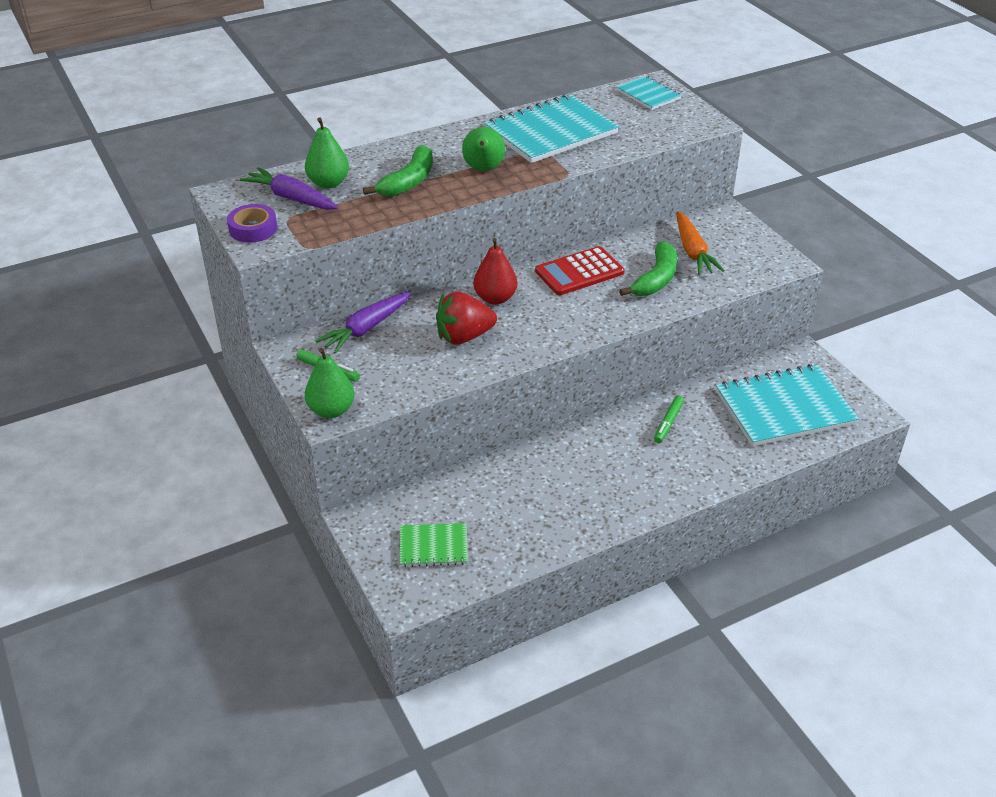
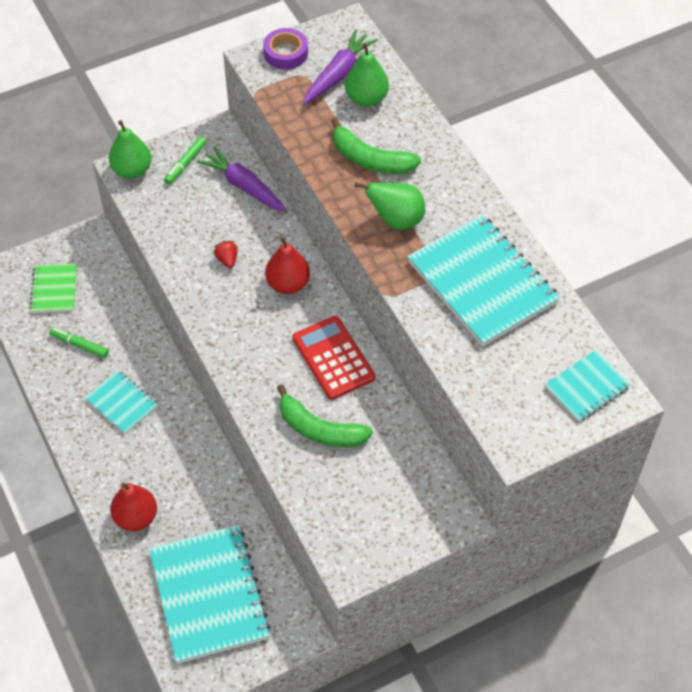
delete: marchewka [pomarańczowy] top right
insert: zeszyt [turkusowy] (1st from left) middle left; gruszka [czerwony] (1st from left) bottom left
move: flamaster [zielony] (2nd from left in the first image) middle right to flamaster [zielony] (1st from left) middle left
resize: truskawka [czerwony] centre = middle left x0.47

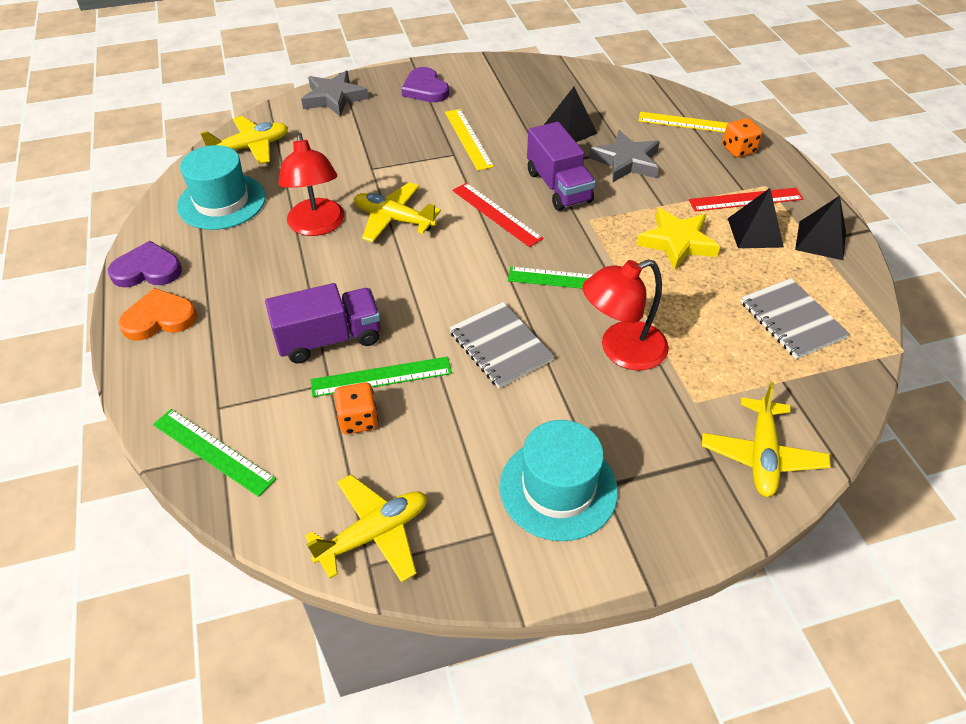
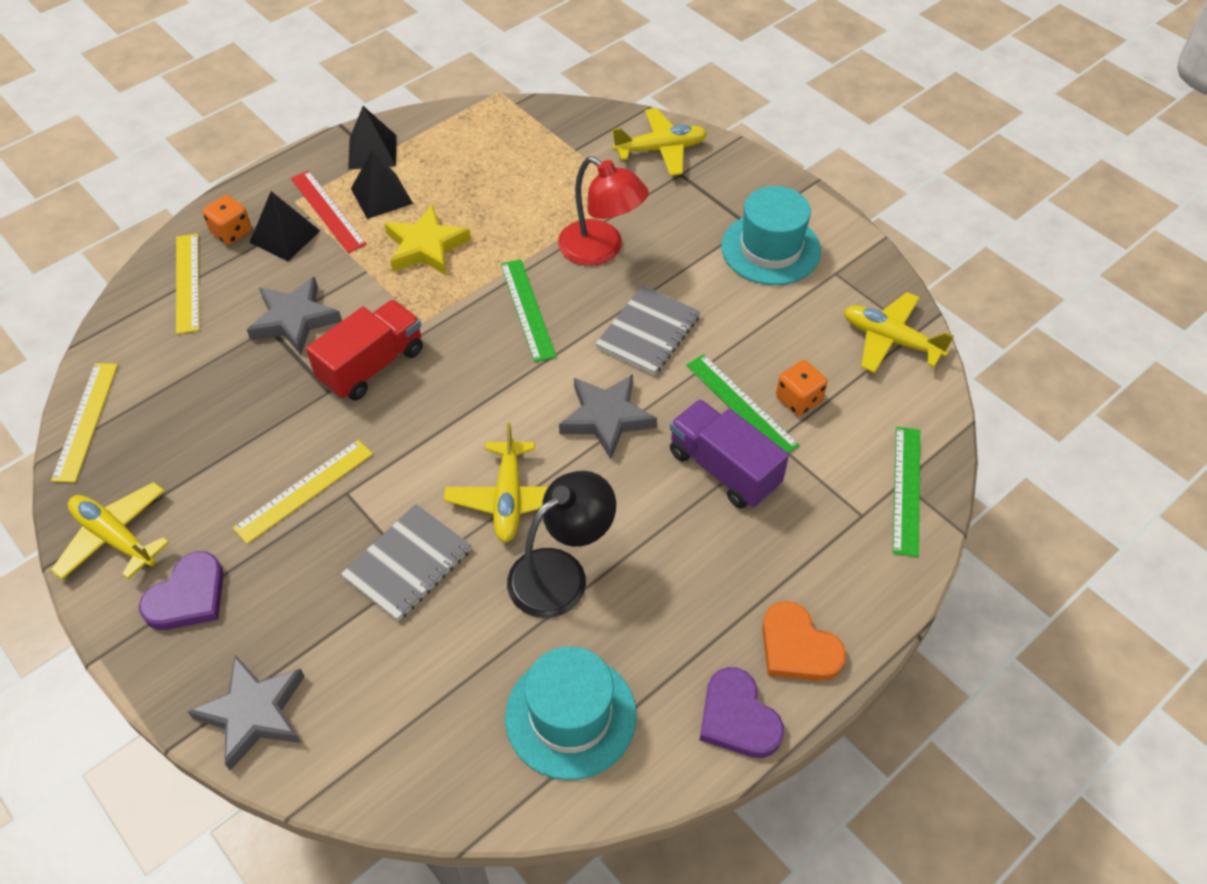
delete: linijka [czerwony] (1st from left) top centre
insert: linijka [żółty] (1st from left) middle left; gwiazda [szary] (3rd from left) centre
move: samolot [żółty] (1st from left) top left to middle left; piramida [czarny] (1st from left) top centre to top left; zeszyt [szary] (2nd from left in the first image) middle right to zeszyt [szary] (1st from left) centre
recolor: ciężarówka [fioletowy] (2nd from left) top centre to ciężarówka [czerwony] middle left; lampka [czerwony] (1st from left) top left to lampka [czarny] centre

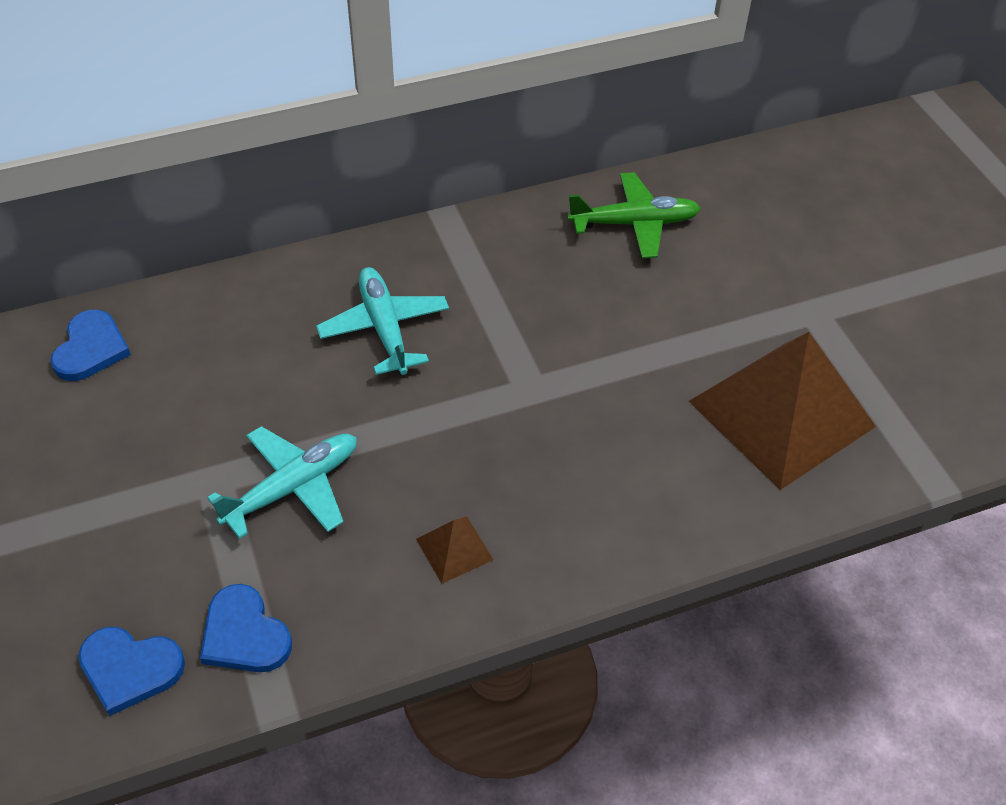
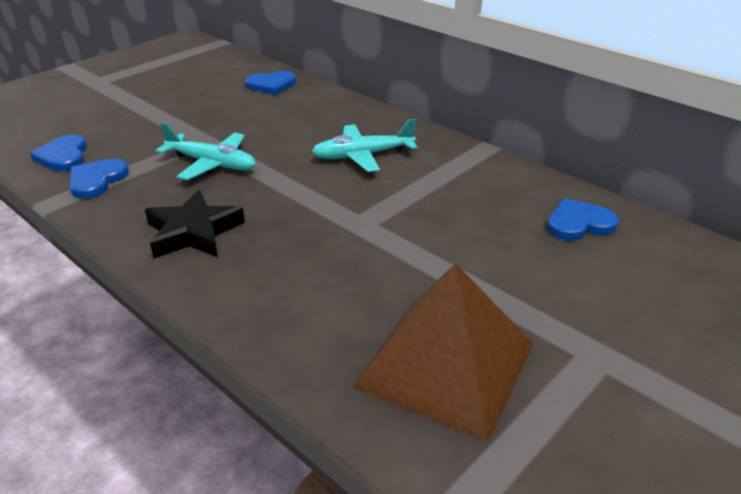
replace: piramida [brązowy] (1st from left) bottom centre to gwiazda [czarny] middle left; samolot [zielony] top centre to serce [niebieski] (4th from left) middle right
rotate: samolot [turkusowy] (2nd from left) centre = top centre 150 degrees counterclockwise

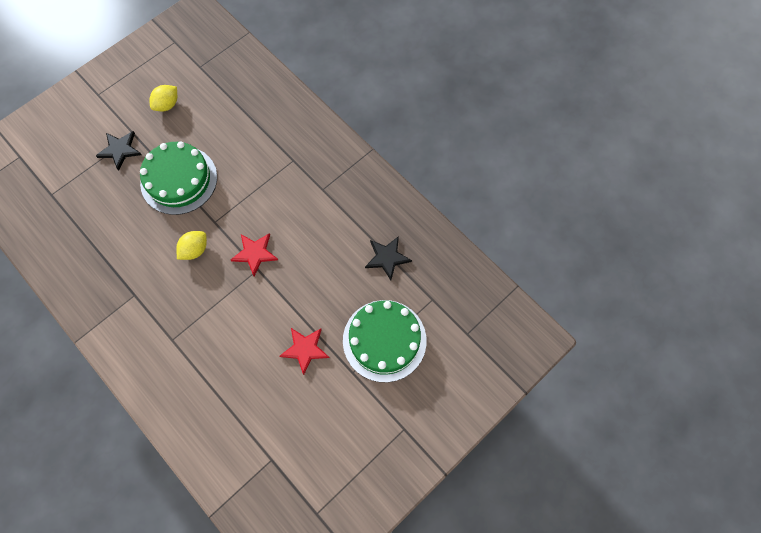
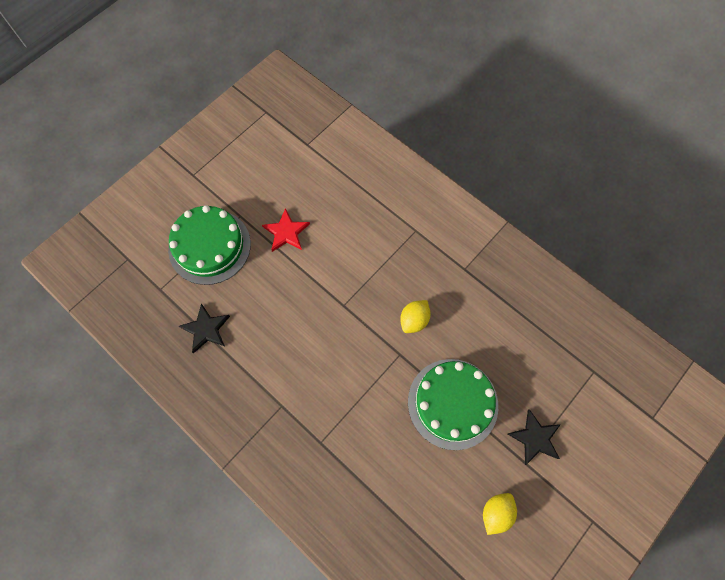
delete: gwiazda [czerwony] (1st from left) centre

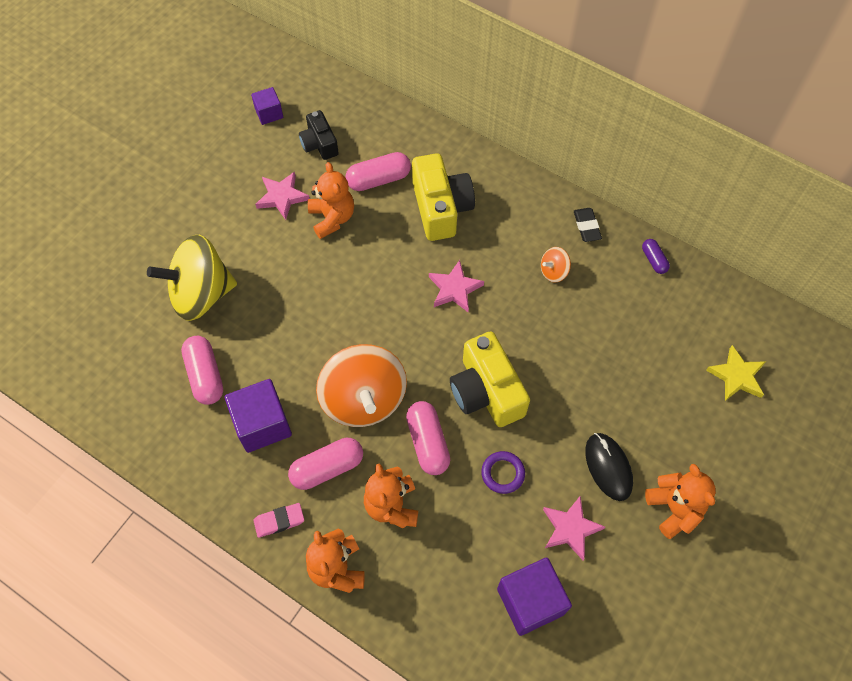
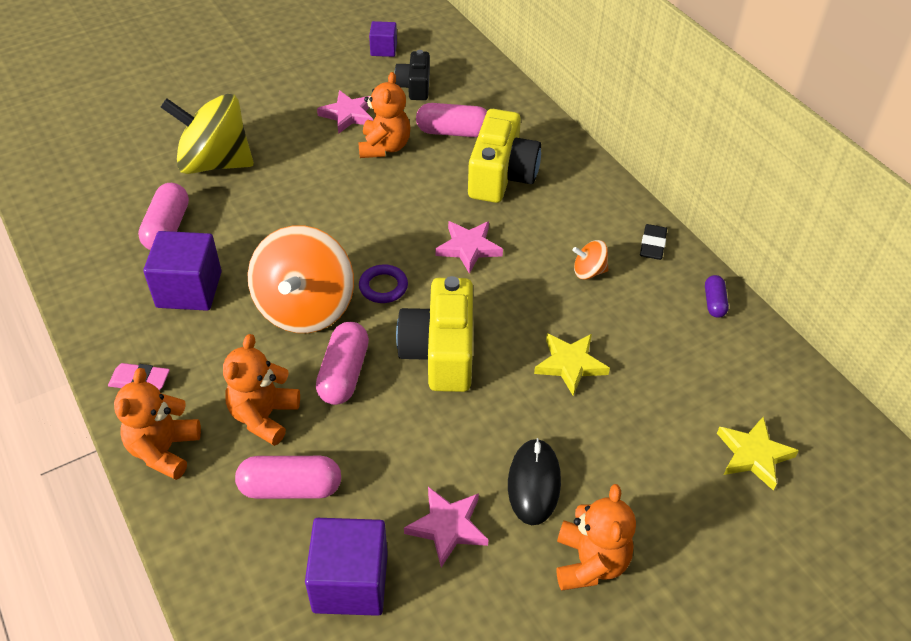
insert: gwiazda [żółty] (1st from left) centre
move: kapsułka [różowy] (2nd from left) bottom centre to bottom left; pierścień [fioletowy] bottom centre to centre

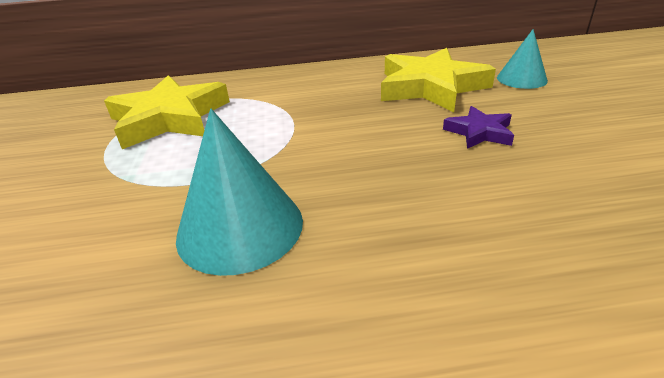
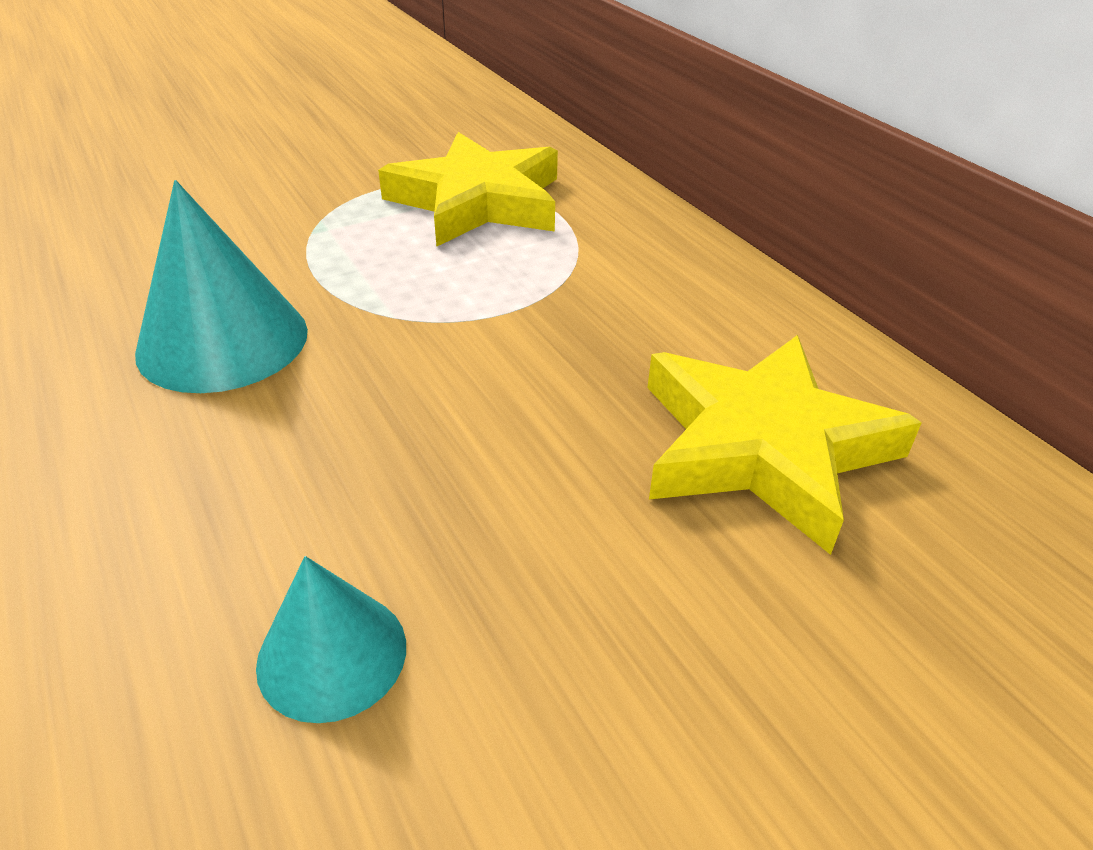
delete: gwiazda [fioletowy] middle right
move: stożek [turkusowy] (2nd from left) top right to bottom left

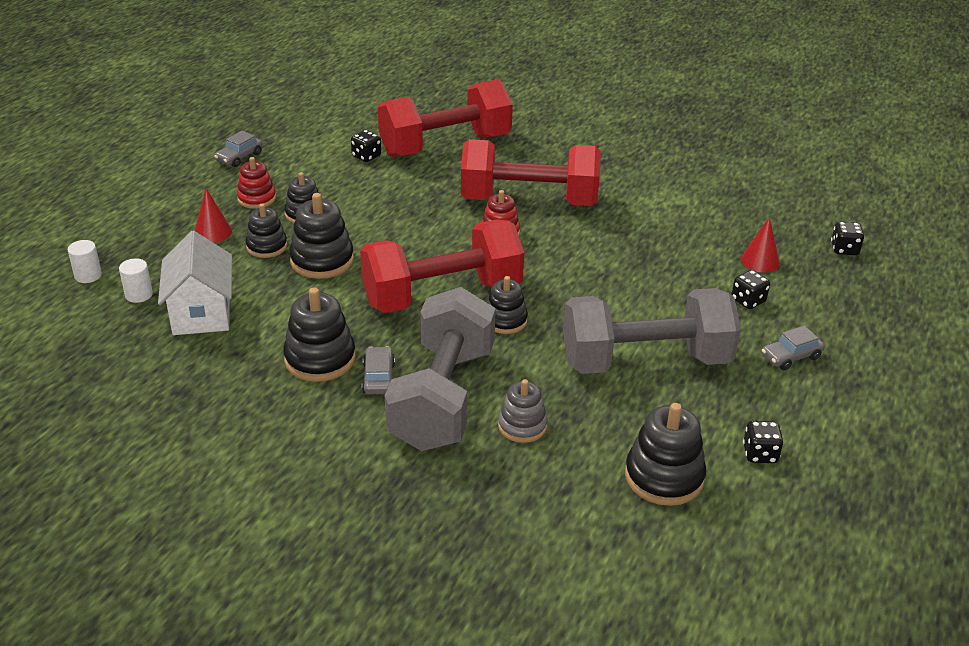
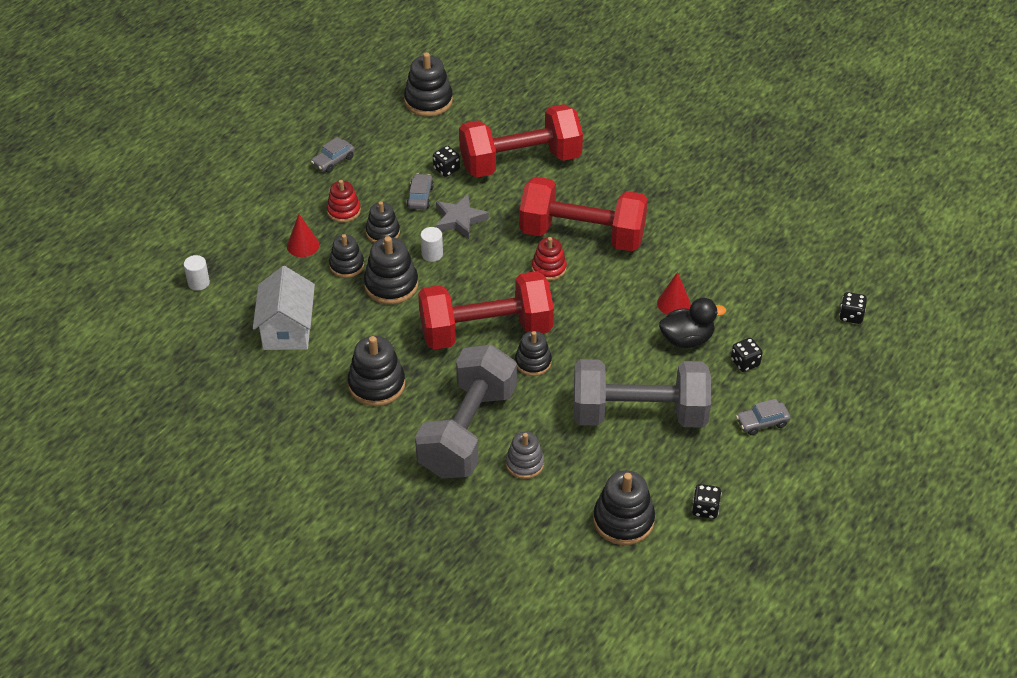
insert: zabawka nakładanka [czarny] (5th from left) top centre; gwiazda [szary] top centre; kaczka [czarny] middle right
move: samochód [szary] (2nd from left) centre to top centre; walec [biały] (2nd from left) middle left to centre; stożek [czerwony] (2nd from left) middle right to centre

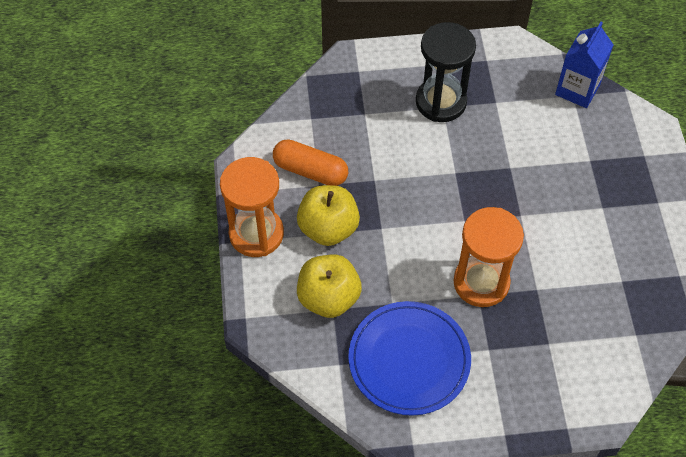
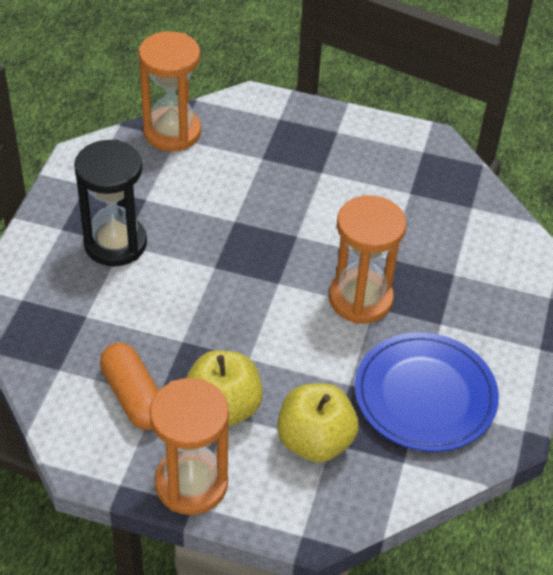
replace: karton mleka [niebieski] top right to klepsydra [pomarańczowy] (1st from left) top left
rotate: kapsułka [pomarańczowy] centre = bottom left 75 degrees counterclockwise

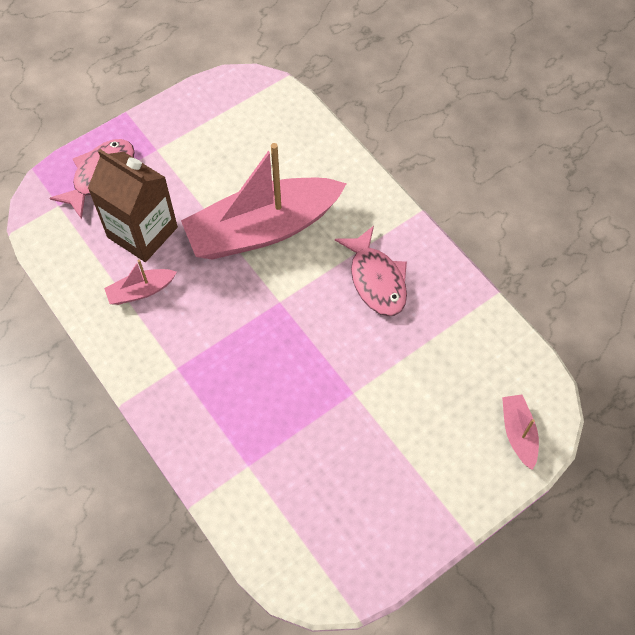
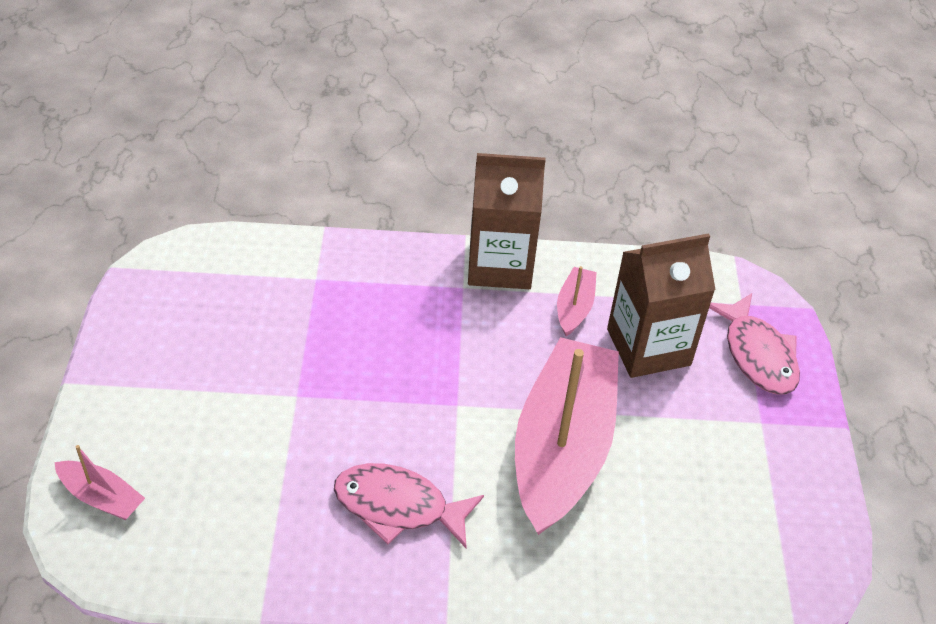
insert: karton mleka [brązowy] (1st from left) centre

